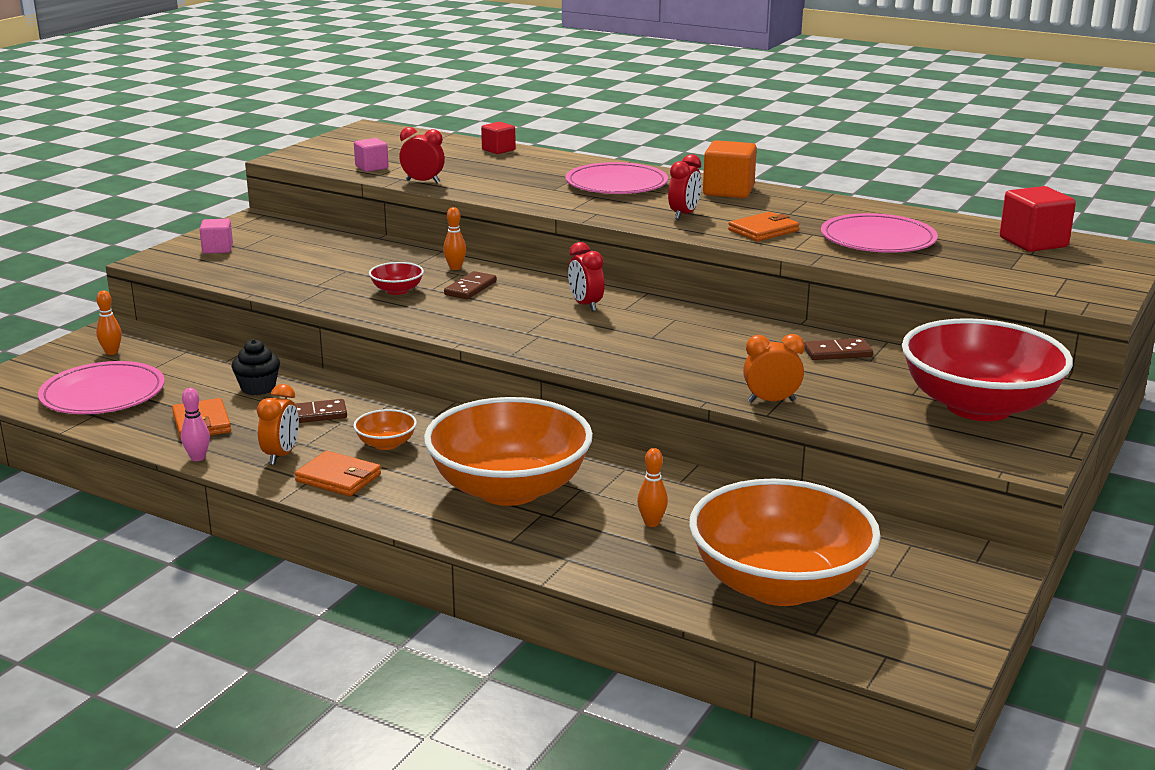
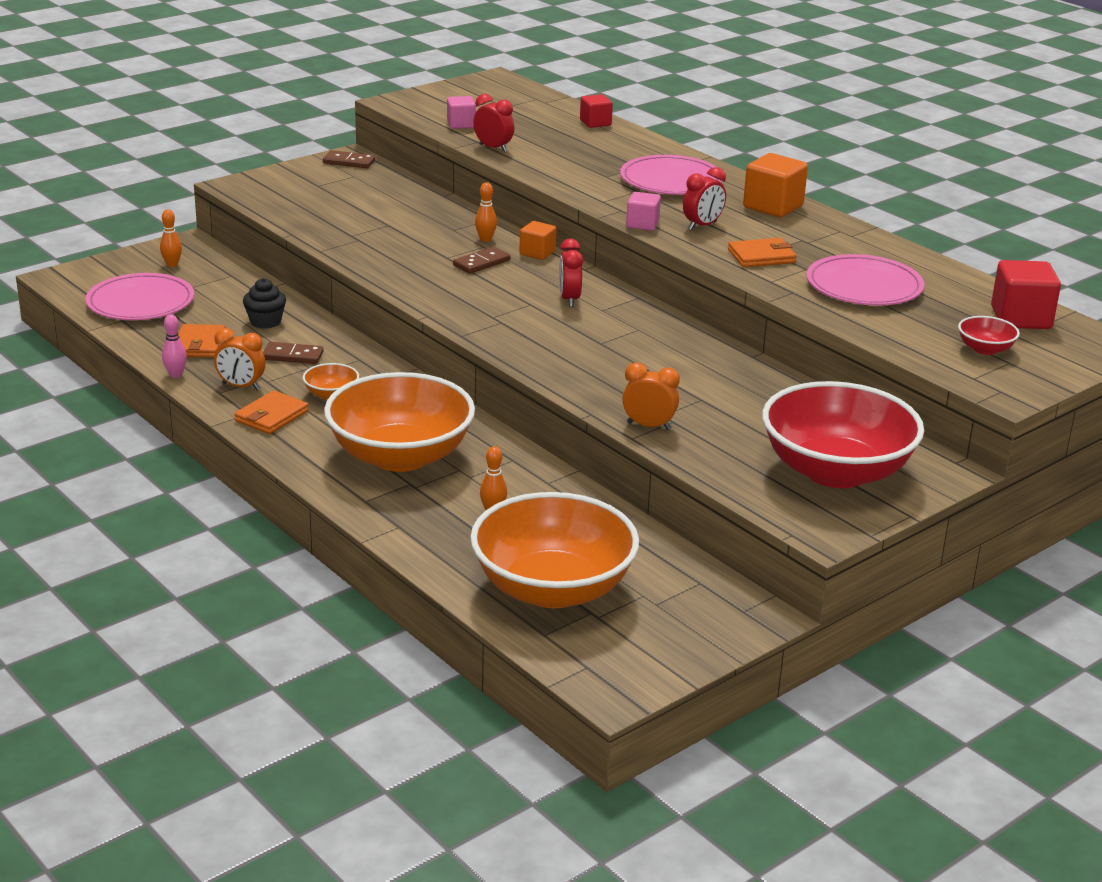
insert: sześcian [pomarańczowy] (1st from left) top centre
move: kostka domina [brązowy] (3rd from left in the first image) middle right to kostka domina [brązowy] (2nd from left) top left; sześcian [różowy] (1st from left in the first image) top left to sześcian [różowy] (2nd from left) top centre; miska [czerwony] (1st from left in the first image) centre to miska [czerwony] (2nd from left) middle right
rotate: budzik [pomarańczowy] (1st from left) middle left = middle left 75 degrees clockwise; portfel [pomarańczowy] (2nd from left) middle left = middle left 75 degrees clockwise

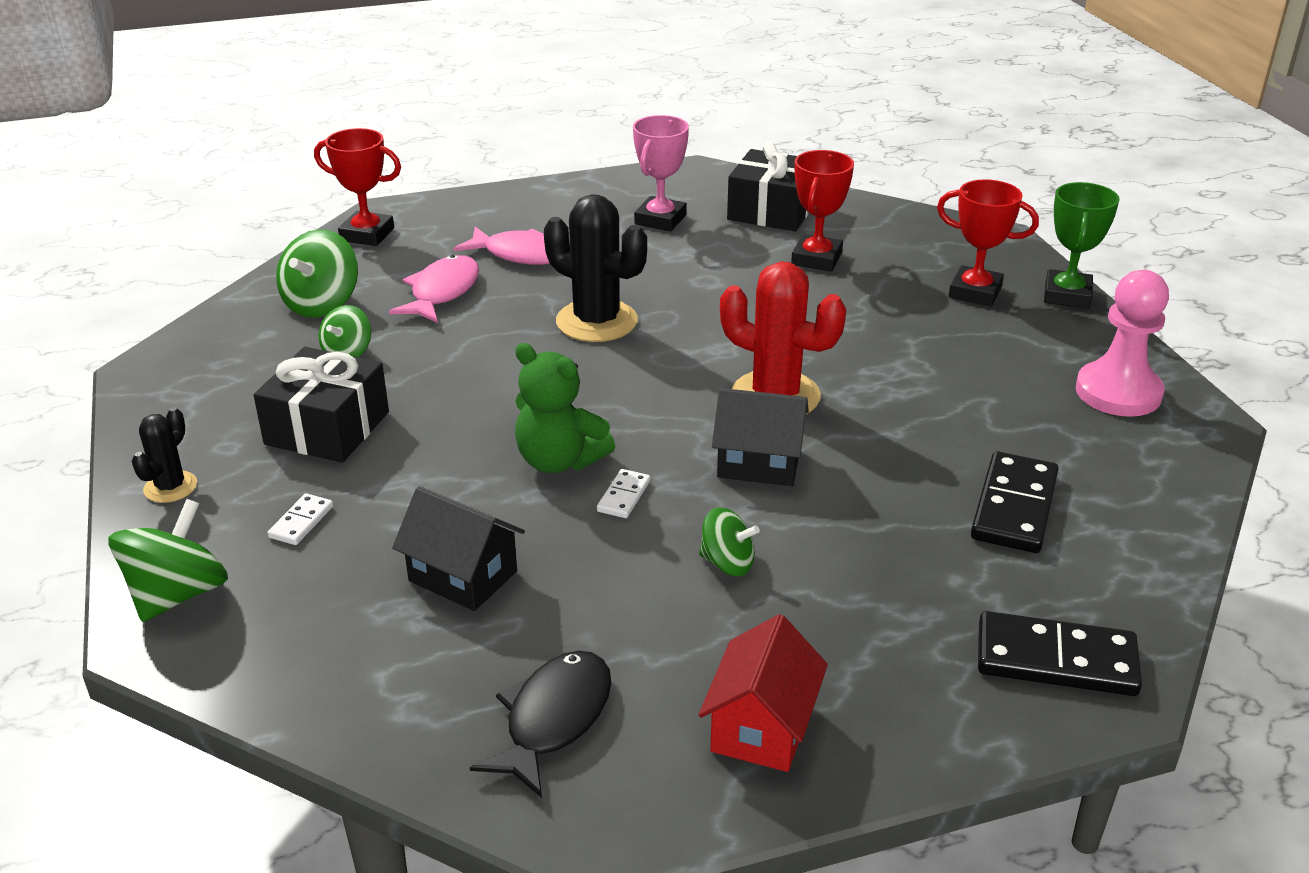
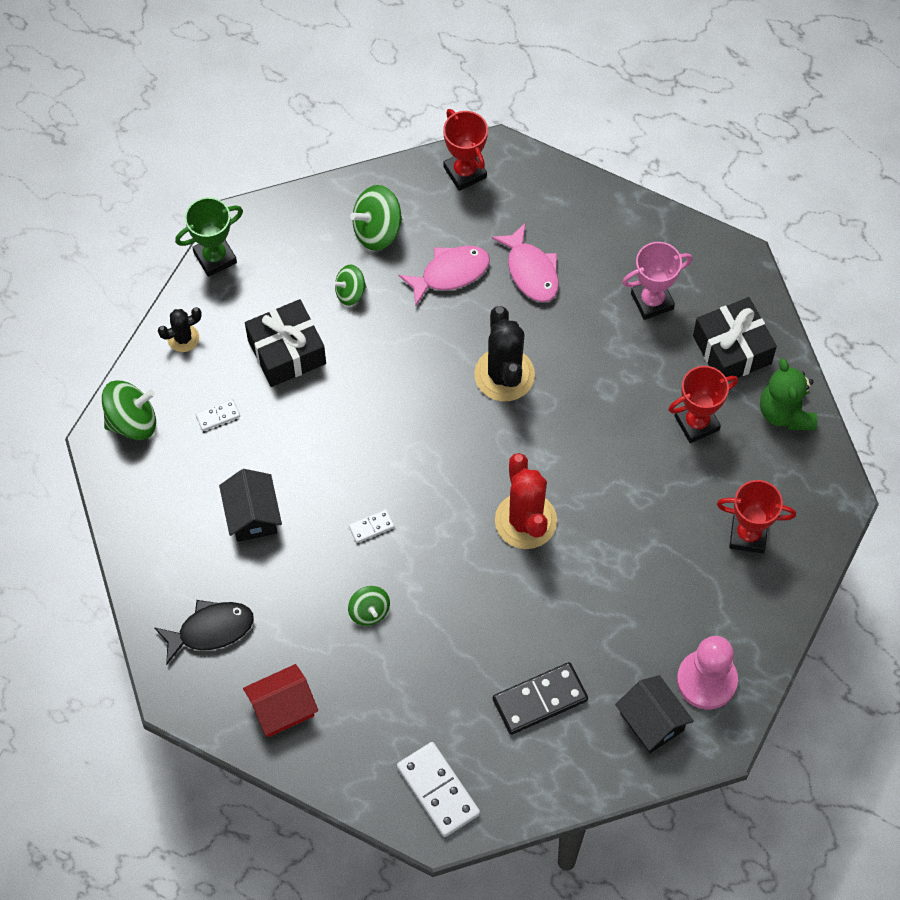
move: puchar [zielony] top right to top left; domek [czarny] (2nd from left) centre to bottom right; miś [zielony] centre to middle right
recolor: kostka domina [czarny] (2nd from left) bottom right to kostka domina [biały] (3rd from left) bottom centre
rotate: puchar [czerwony] (3rd from left) top right = middle right 60 degrees counterclockwise

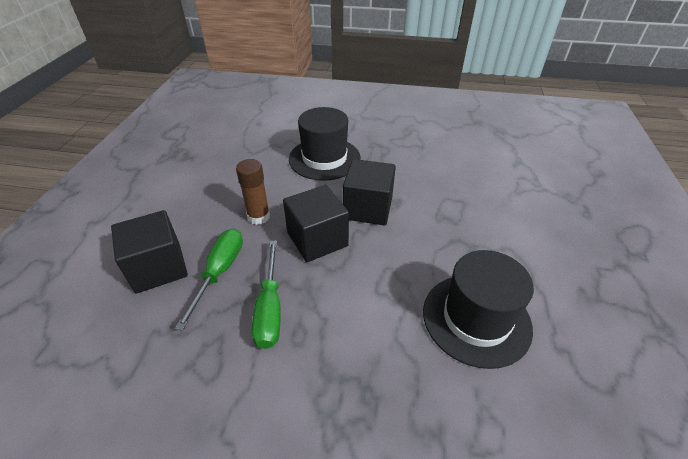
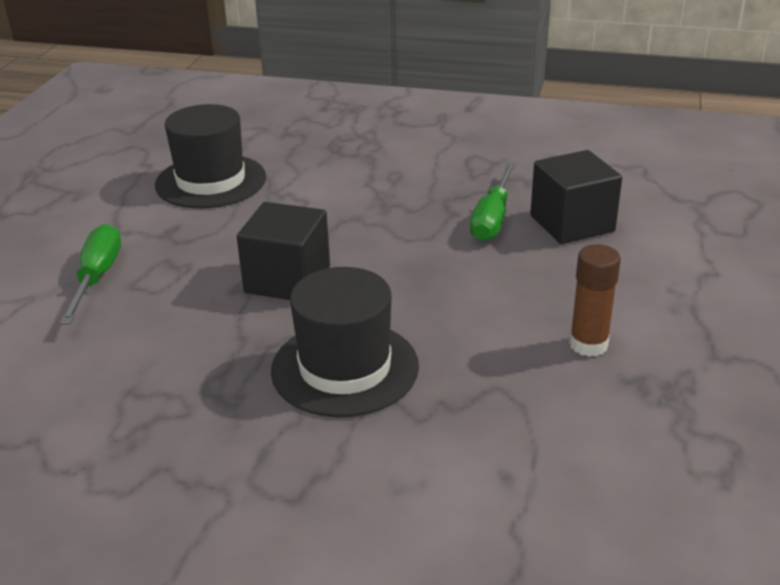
delete: sześcian [czarny] (2nd from left) centre
move: śrubokręt [zielony] (2nd from left in the first image) centre to śrubokręt [zielony] (1st from left) middle left; klej w sztyfcie [brązowy] centre to middle right

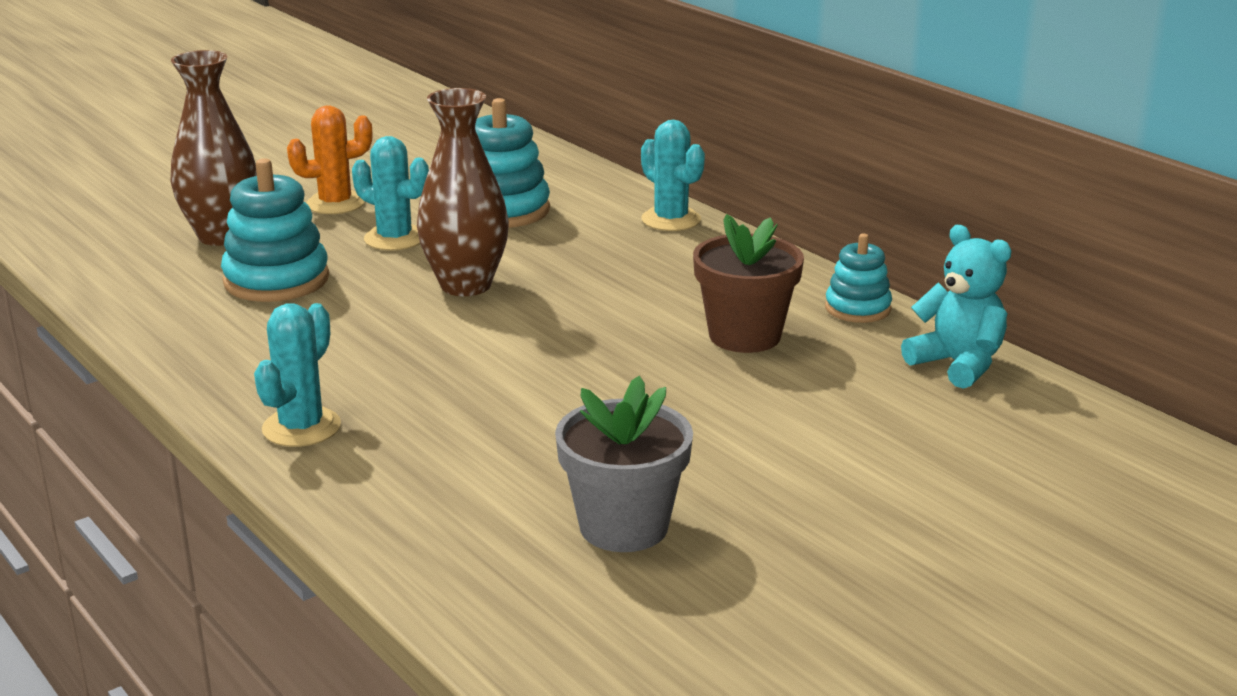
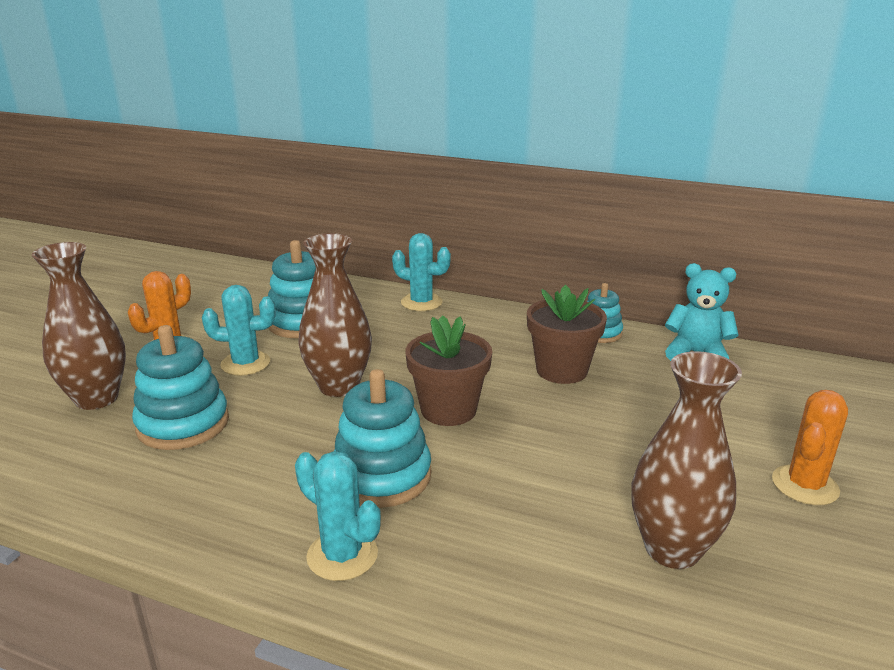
insert: zabawka nakładanka [turkusowy] (3rd from left) centre; doniczka [brązowy] (1st from left) centre; kaktus [pomarańczowy] (2nd from left) bottom right
replace: doniczka [szary] bottom centre to wazon [brązowy] (3rd from left) bottom right
rotate: kaktus [turkusowy] (1st from left in the first image) middle left = bottom centre 45 degrees counterclockwise

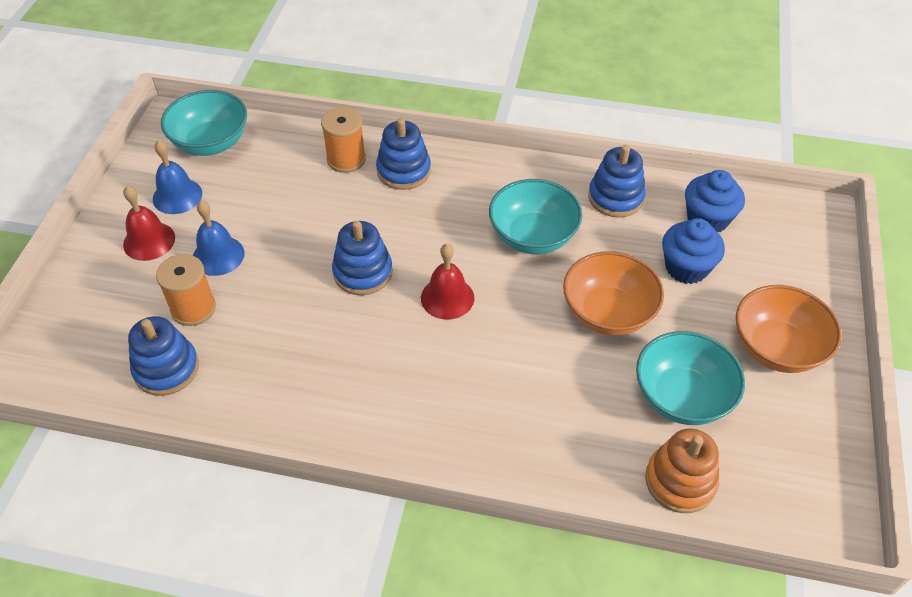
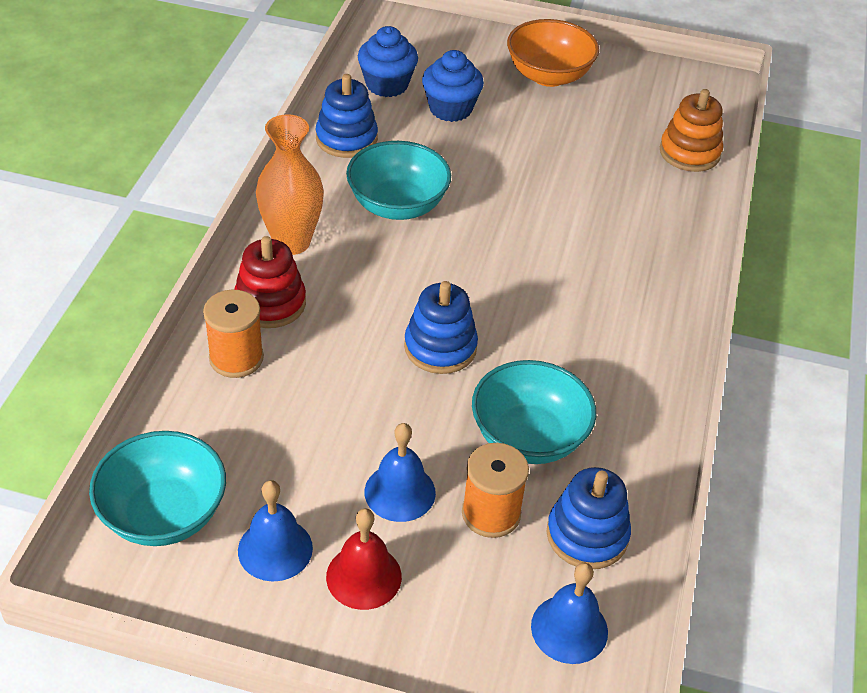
delete: dzwonek [czerwony] (2nd from left) centre; miska [pomarańczowy] (1st from left) middle right
insert: wazon [pomarańczowy] top centre; dzwonek [niebieski] (3rd from left) bottom centre
move: miska [turkusowy] (3rd from left) middle right to centre
recolor: zabawka nakładanka [niebieski] (3rd from left) top centre to zabawka nakładanka [czerwony] middle left

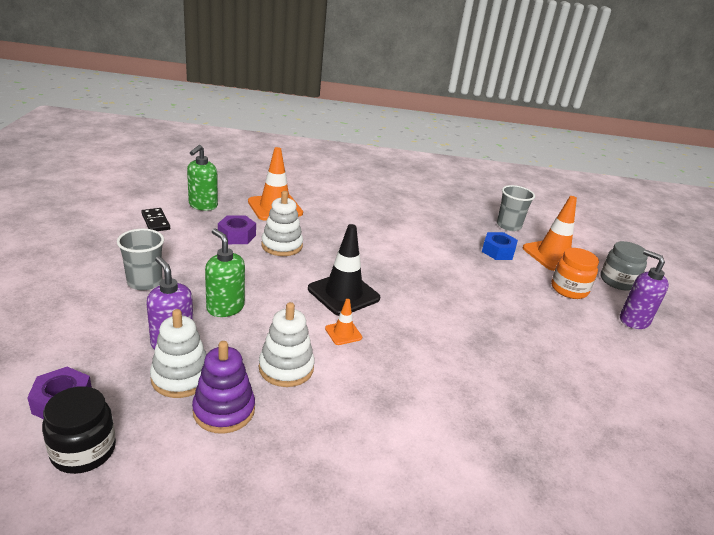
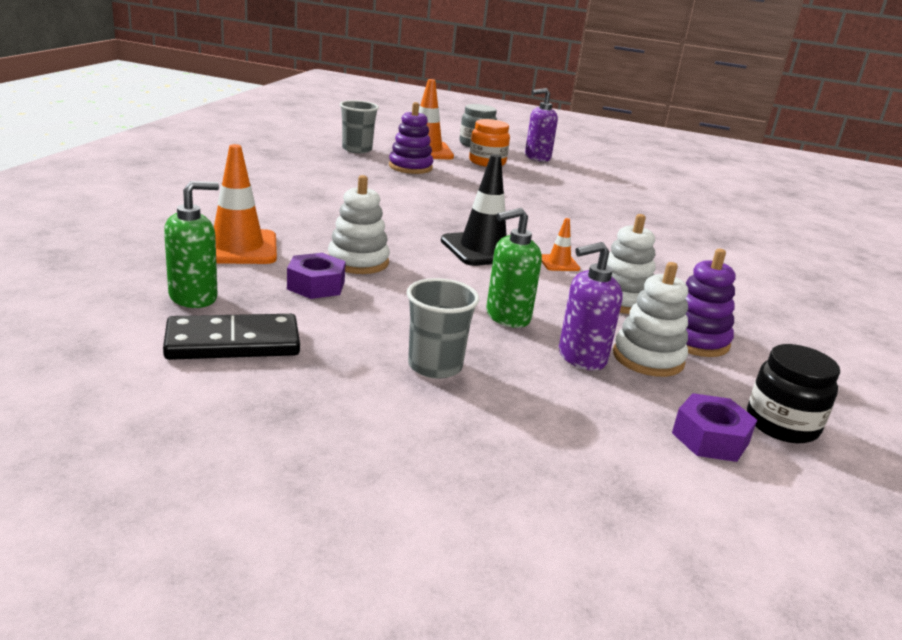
replace: nakrętka [niebieski] middle right to zabawka nakładanka [fioletowy] (1st from left) top centre
rotate: dozownik mydła [zielony] (1st from left) top left = middle left 75 degrees counterclockwise
resize: kostka domina [czarny] middle left = middle left x1.66

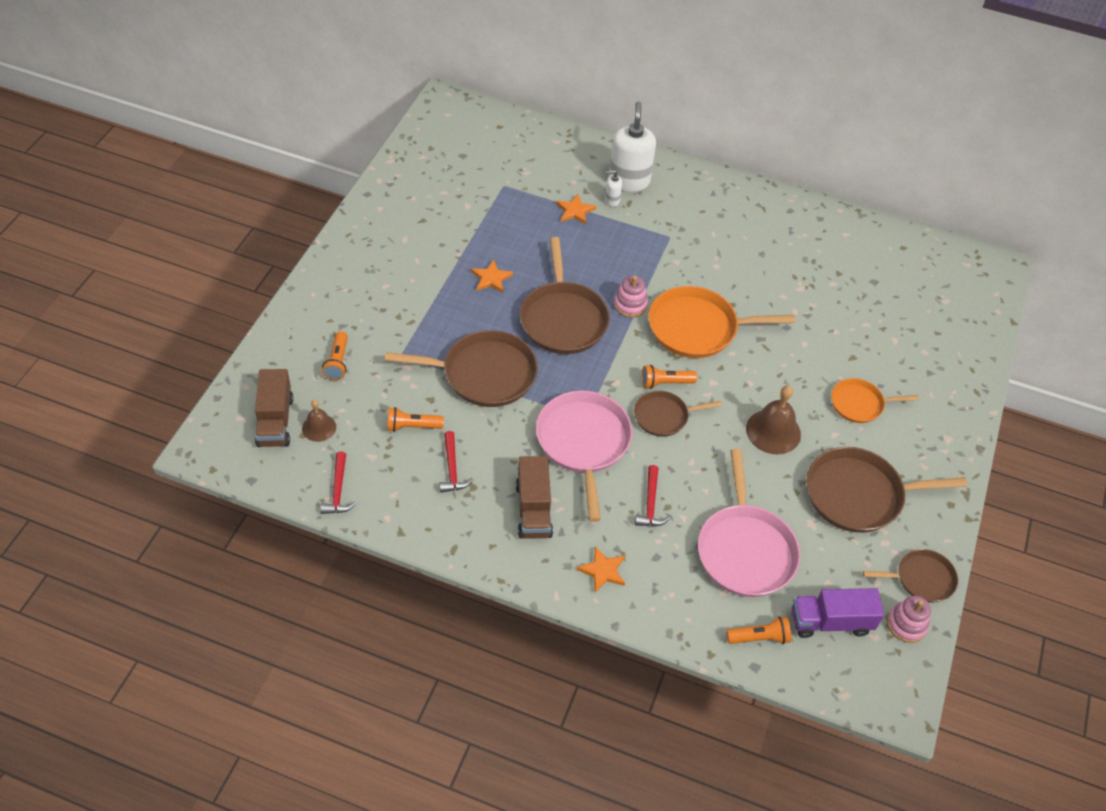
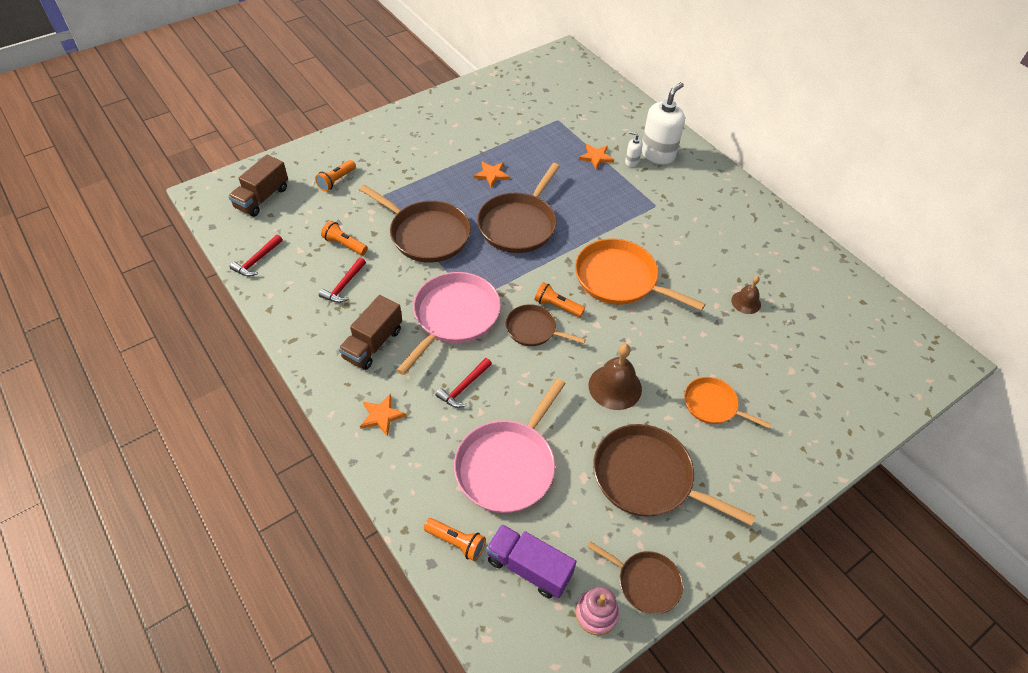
delete: zabawka nakładanka [różowy] (1st from left) centre
move: dzwonek [brązowy] (1st from left in the first image) middle left to dzwonek [brązowy] (2nd from left) middle right

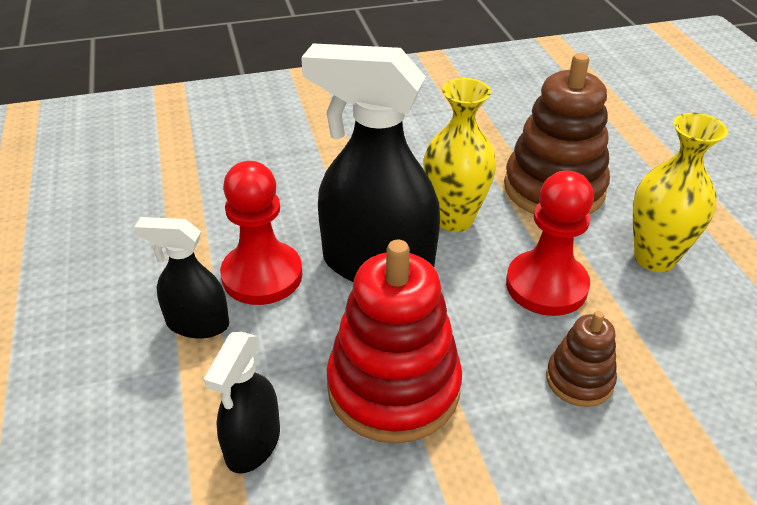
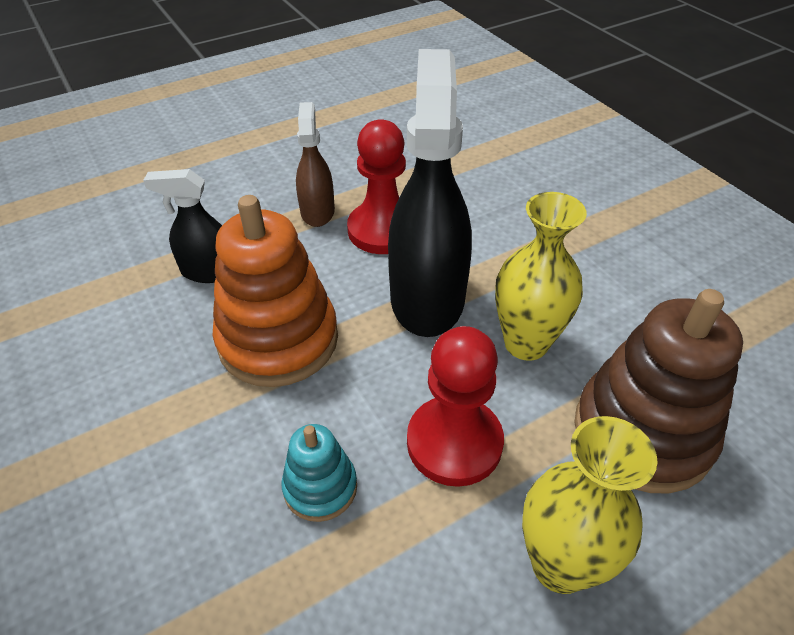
recolor: zabawka nakładanka [czerwony] bottom centre to zabawka nakładanka [pomarańczowy] centre; zabawka nakładanka [brązowy] (2nd from left) bottom right to zabawka nakładanka [turkusowy] bottom centre; spryskiwacz [czarny] (1st from left) middle left to spryskiwacz [brązowy] top centre

